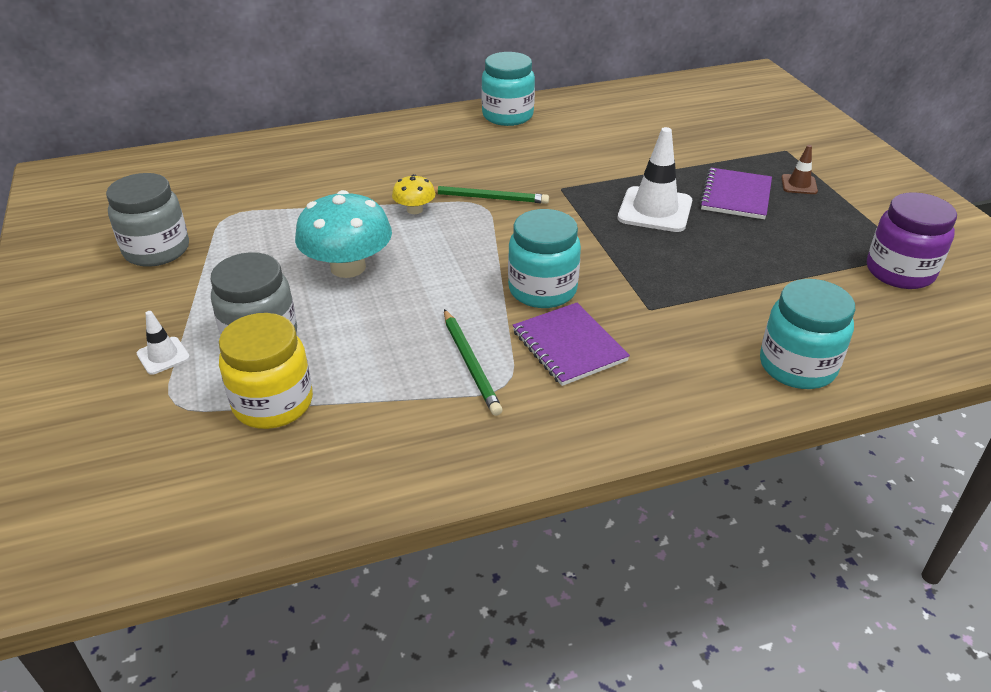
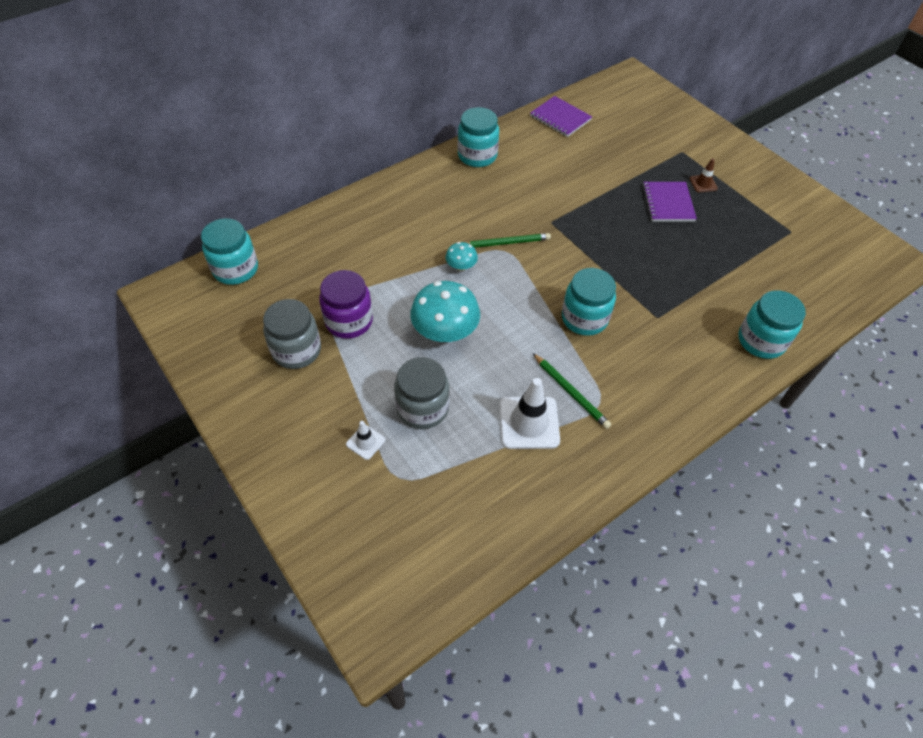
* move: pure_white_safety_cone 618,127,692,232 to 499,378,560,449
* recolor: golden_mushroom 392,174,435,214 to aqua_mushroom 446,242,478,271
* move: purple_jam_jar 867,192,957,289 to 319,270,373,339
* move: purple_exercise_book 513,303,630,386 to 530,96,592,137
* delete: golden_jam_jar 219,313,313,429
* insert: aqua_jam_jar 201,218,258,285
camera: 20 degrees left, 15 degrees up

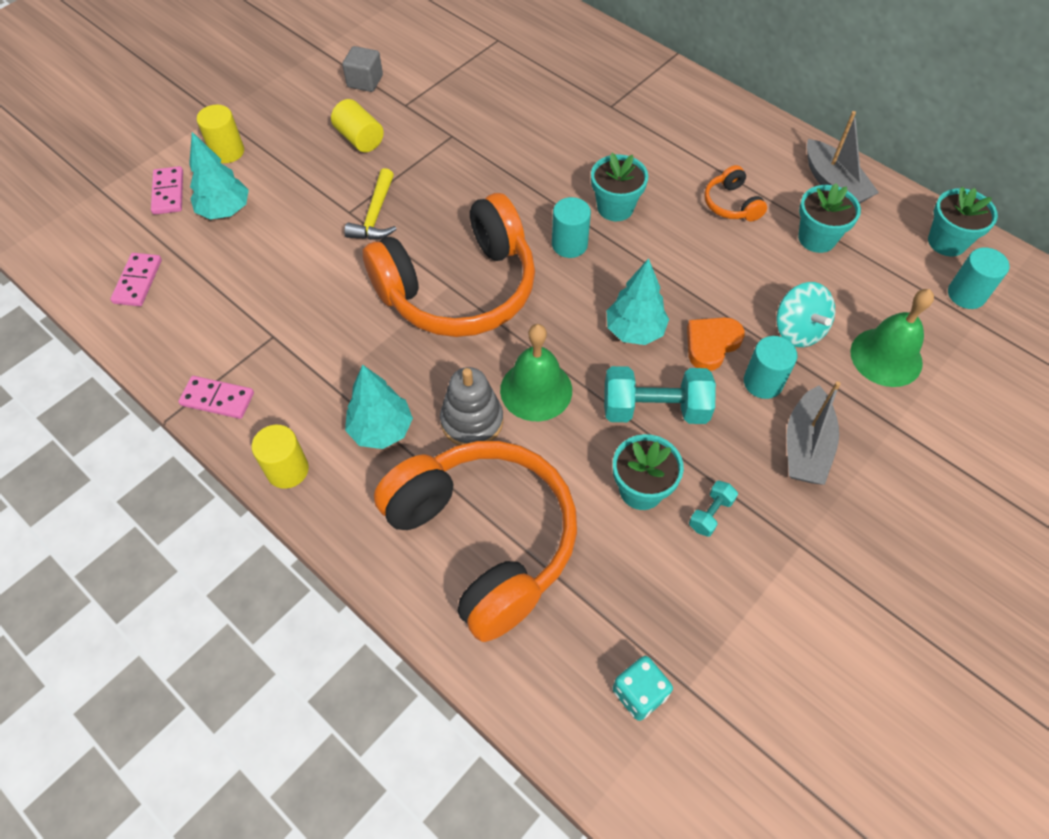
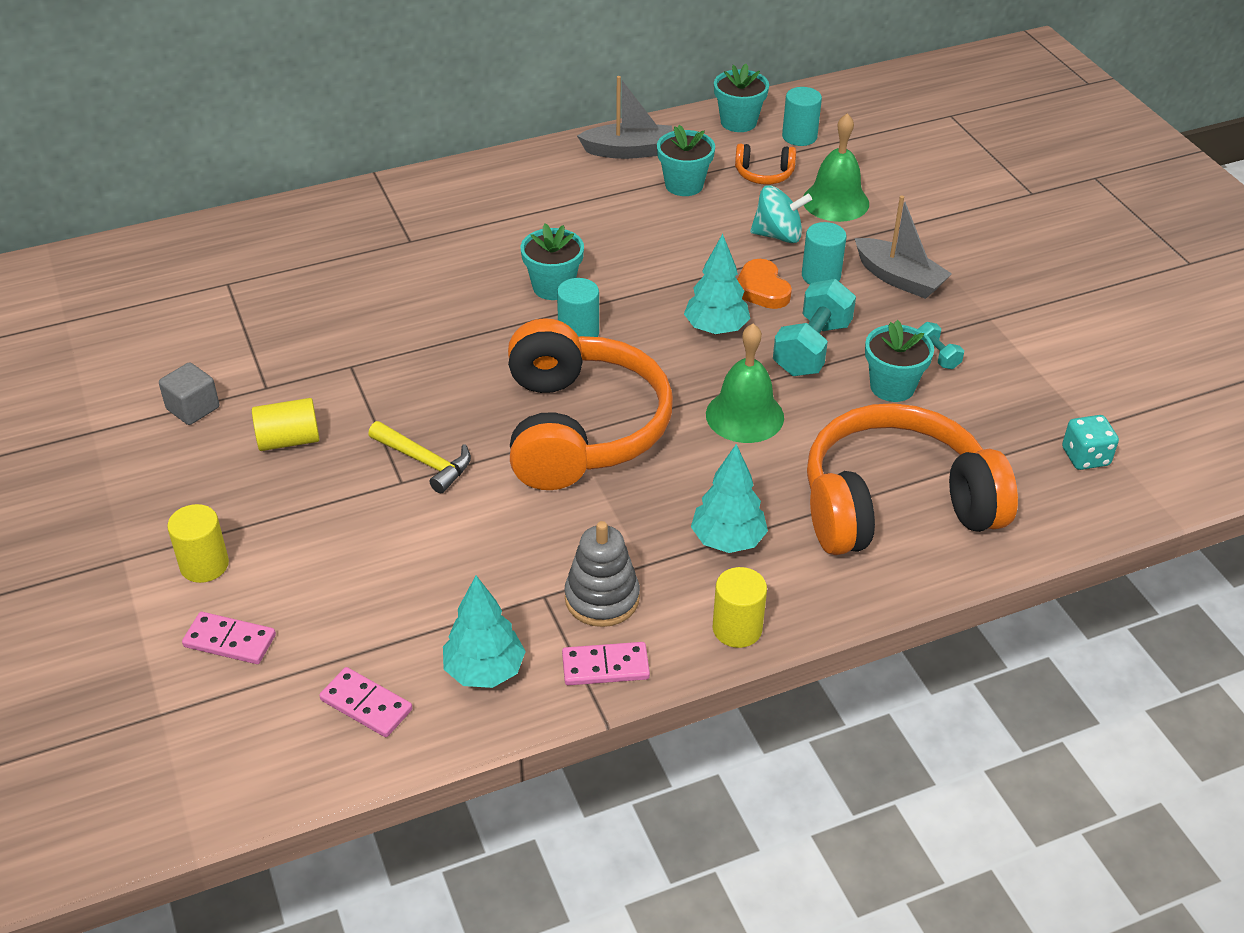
* move: aqua_fir_tree 189,132,249,219 to 443,576,526,688
* move: bright_orange_headphones 704,165,767,221 to 735,144,796,184
* move: gray_stacking_toy 440,367,503,445 to 564,521,640,627
* rotate: pink_domino_piece 178,376,254,419 = 562,642,650,685 45 degrees clockwise
camera: 65 degrees left, 15 degrees down

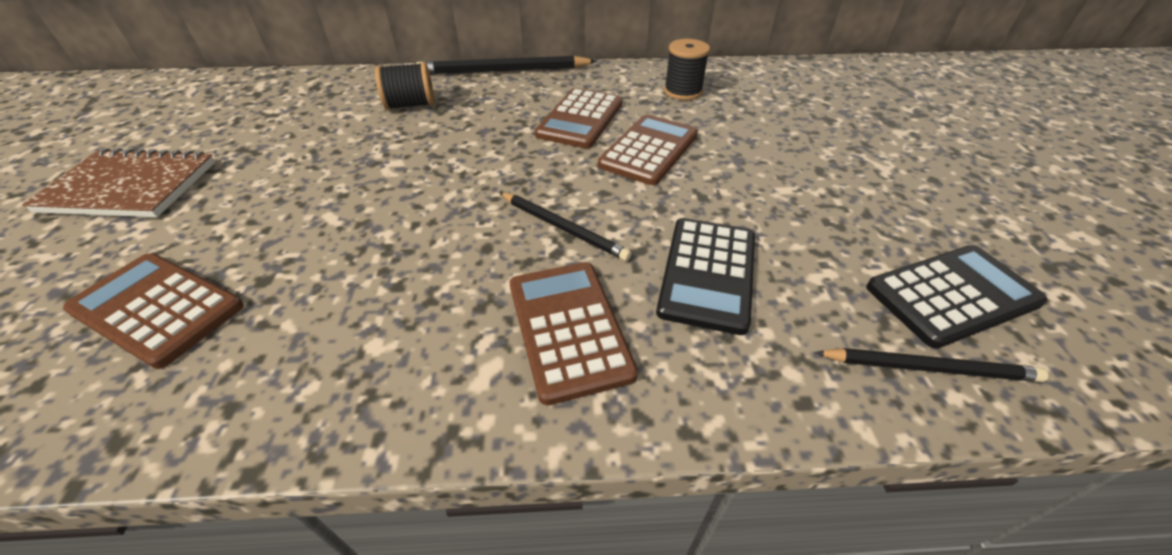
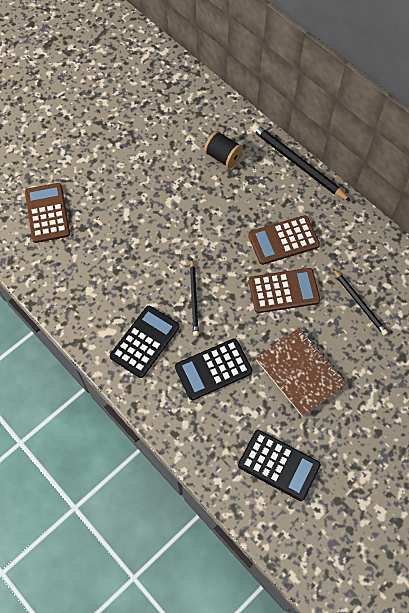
* delete: ebony_bobbin 664,39,710,100
* move: dark_brown_exercise_book 22,148,215,217 to 256,328,347,417
* recolor: dark_brown_pocket_calculator 510,262,638,405 to ebony_pocket_calculator 110,306,179,378
* move: ebony_wooden_pencil 814,348,1049,382 to 333,269,388,335
camera: 50 degrees right, 20 degrees up

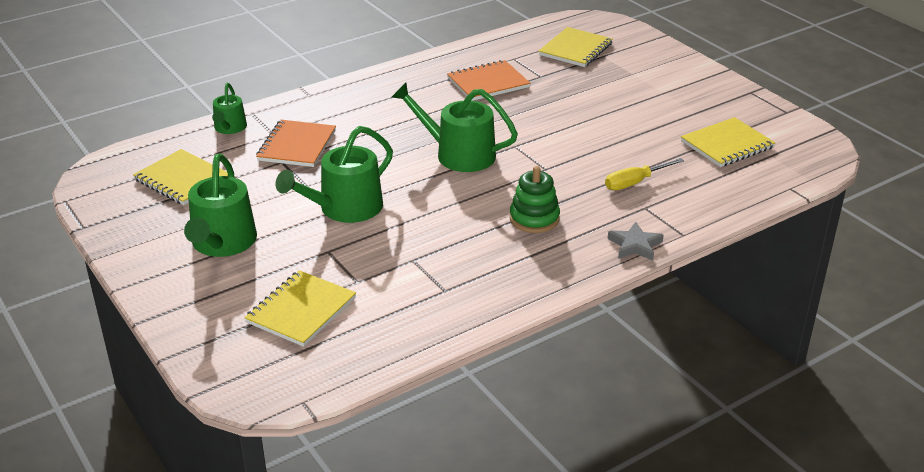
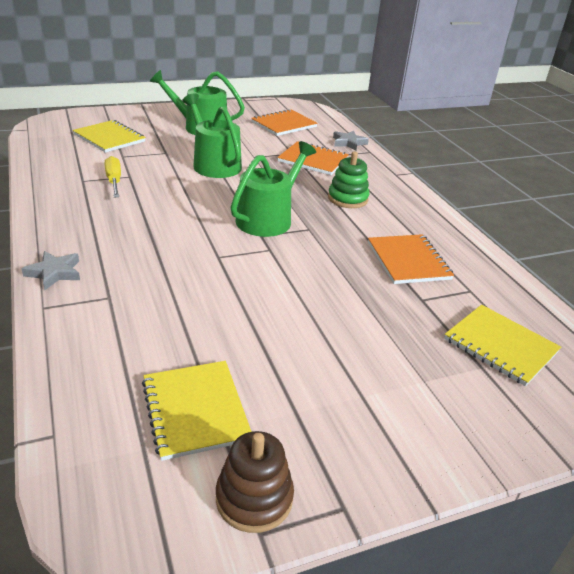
* replace: green_sprinkling_can 212,83,247,134 to gray_star 333,131,369,151
* recolor: golden_exercise_book 133,149,228,205 to bright_orange_exercise_book 251,109,318,136
* move: golden_flat_screwdriver 605,158,684,190 to 105,156,121,198
* move: green_stacking_toy 510,166,560,233 to 328,152,369,208
* insert: dark_brown_stacking_toy 216,431,294,533
camera: 100 degrees right, 0 degrees up

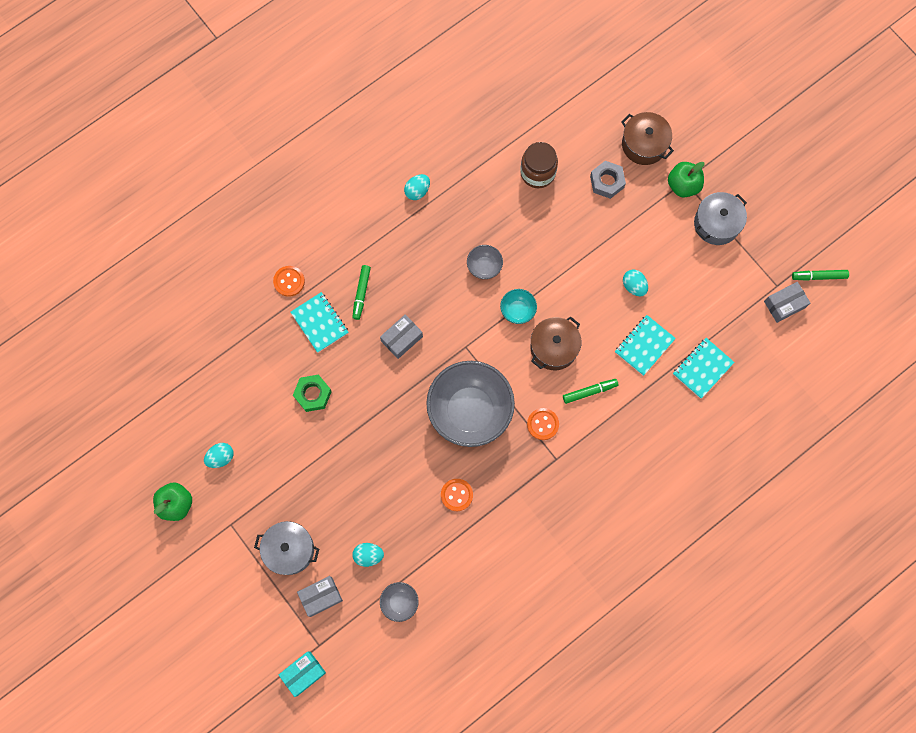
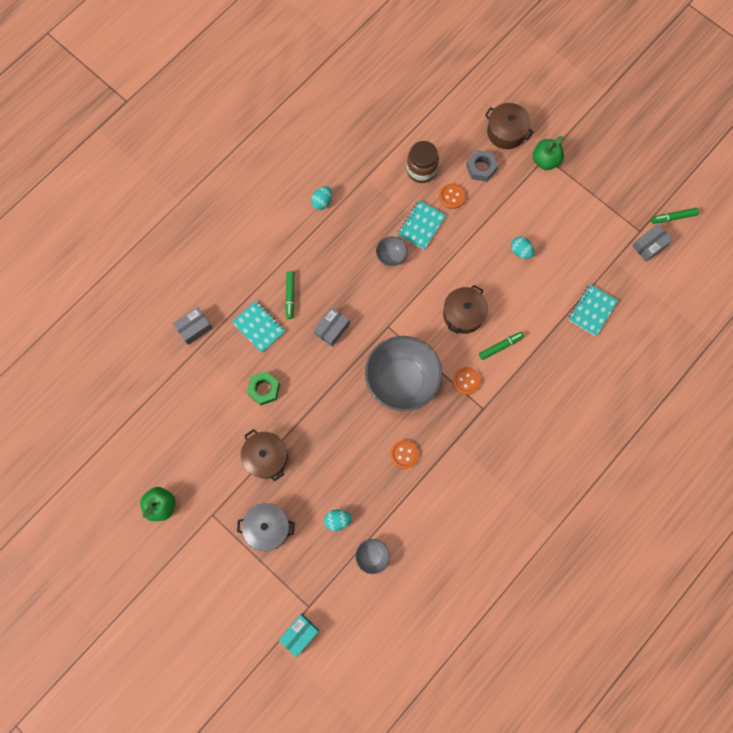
* delete: gray_stockpot 694,192,747,245
* move: bright_orange_button 273,266,305,297 to 439,183,466,209
* delete: aqua_bowl 500,289,537,324
* move: aqua_exercise_book 615,315,676,376 to 398,200,446,250
* delete: aqua_egg_shape 204,443,234,468
* move: gray_box 297,576,343,617 to 173,307,212,345
* insert: dark_brown_stockpot 241,429,288,481
camera: 10 degrees left, 0 degrees up

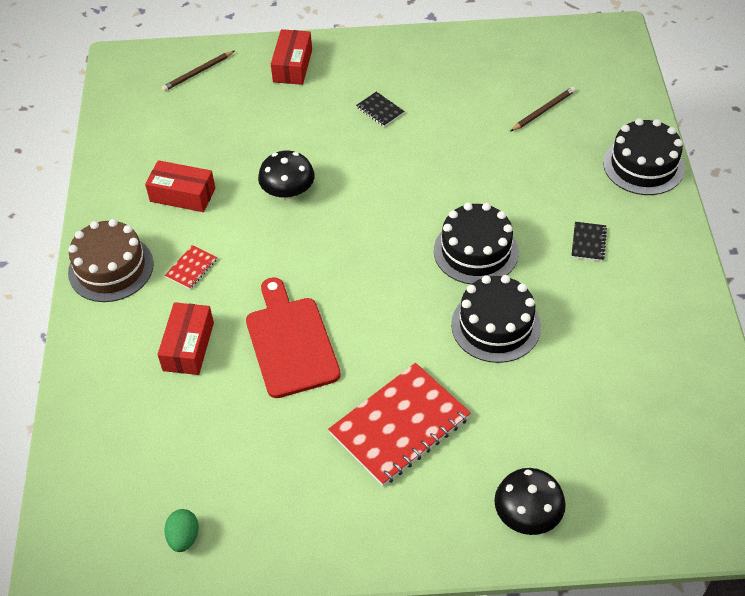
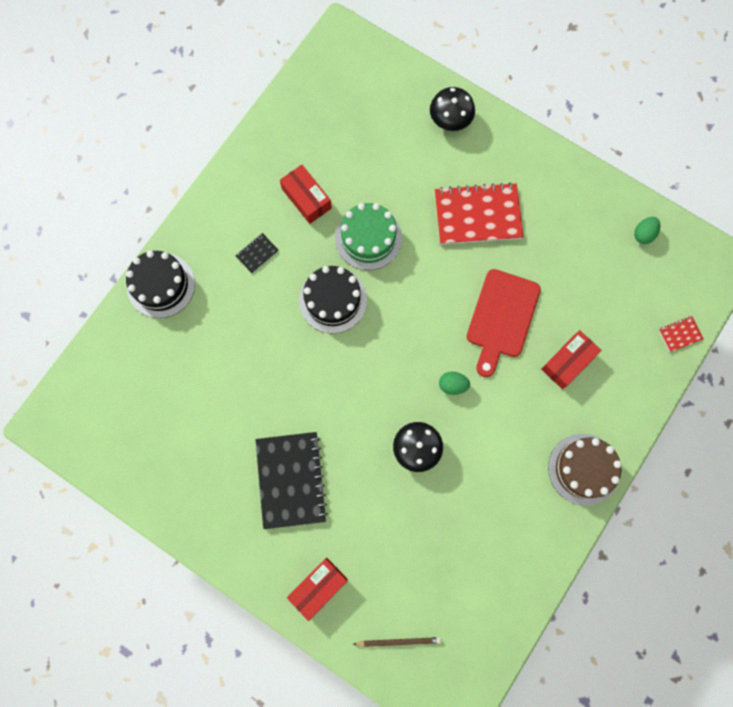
* delete: dark_brown_wooden_pencil 511,87,575,131
* resize: ebony_exercise_book 356,92,404,127 = 256,432,328,529 x2.33
* move: scarlet_box 145,160,215,212 to 280,165,332,224
* move: scarlet_exercise_book 165,245,217,289 to 659,316,703,352
* recolor: ebony_gateau 451,275,541,363 to green_gateau 335,203,402,270
* insert: green_egg_shape 439,372,470,395
camera: 145 degrees left, 25 degrees up

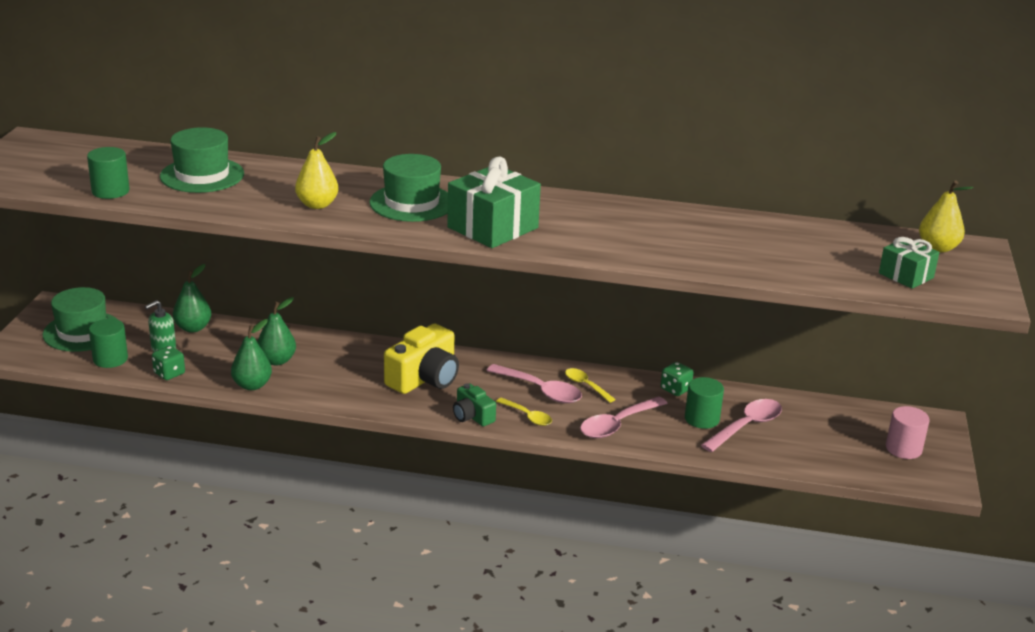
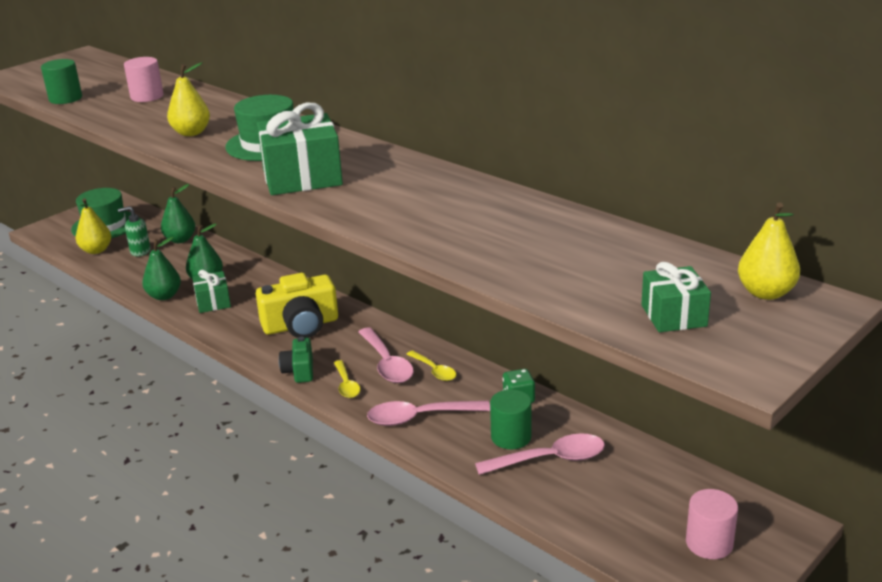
* replace: green_tall_hat 160,127,244,193 to pink_cylinder_shape 124,57,164,102
* replace: green_cylinder_shape 89,319,128,368 to golden_toy_pear 76,198,111,254
* delete: green_dice 152,346,185,380
* rotate: golden_spoon 565,368,616,403 = 407,351,456,381 150 degrees clockwise
* insert: green_wrapped_gift 192,270,231,313
camera: 35 degrees right, 0 degrees up

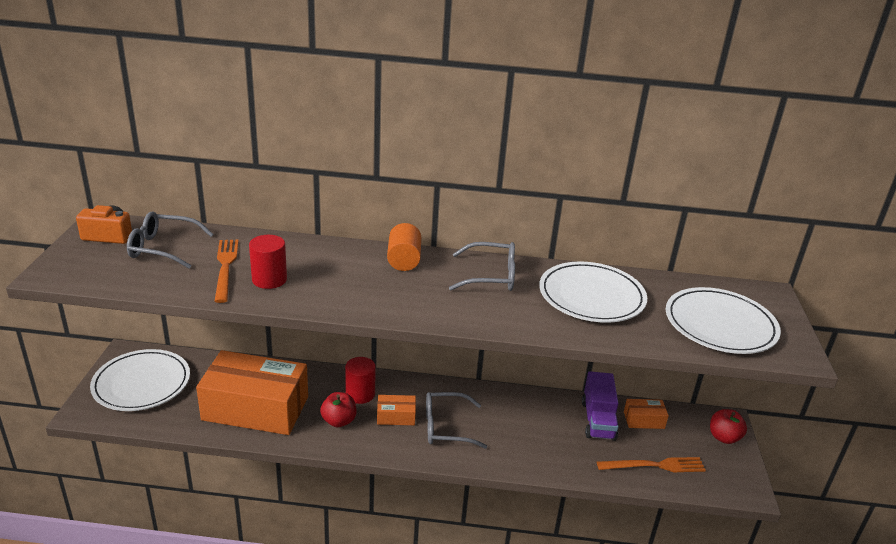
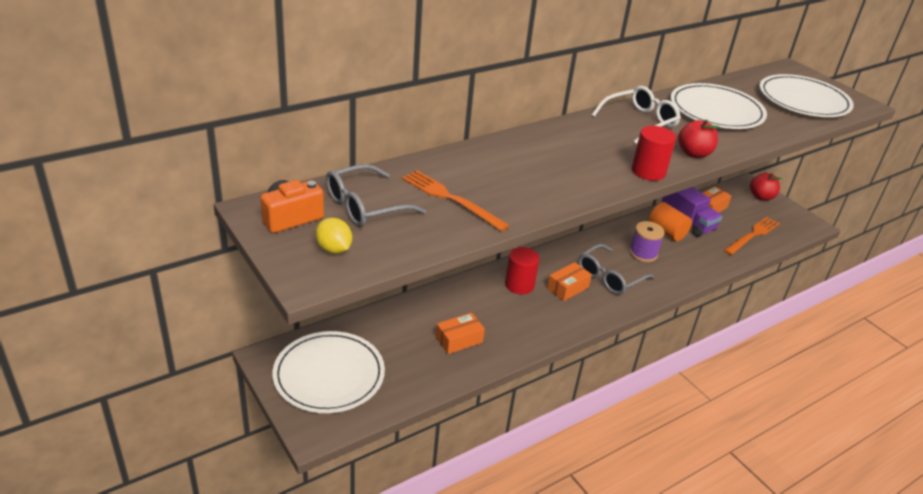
* move: bright_orange_cylinder_shape 387,223,421,271 to 649,202,692,241
* move: scarlet_cylinder_shape 249,235,287,289 to 632,126,676,181
* recolor: gray_glasses 449,242,515,291 to pure_white_glasses 592,86,681,144
* resize: bright_orange_box 196,350,308,435 = 436,313,485,354 x0.42
* move: scarlet_apple 320,392,357,427 to 678,119,720,158
* insert: golden_citrus_fruit 315,218,352,254
* insert: purple_bobbin 629,221,665,262
camera: 40 degrees left, 5 degrees up

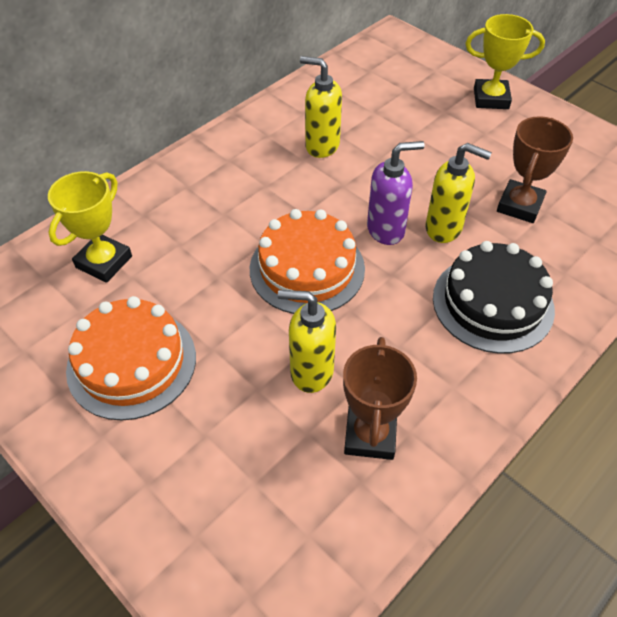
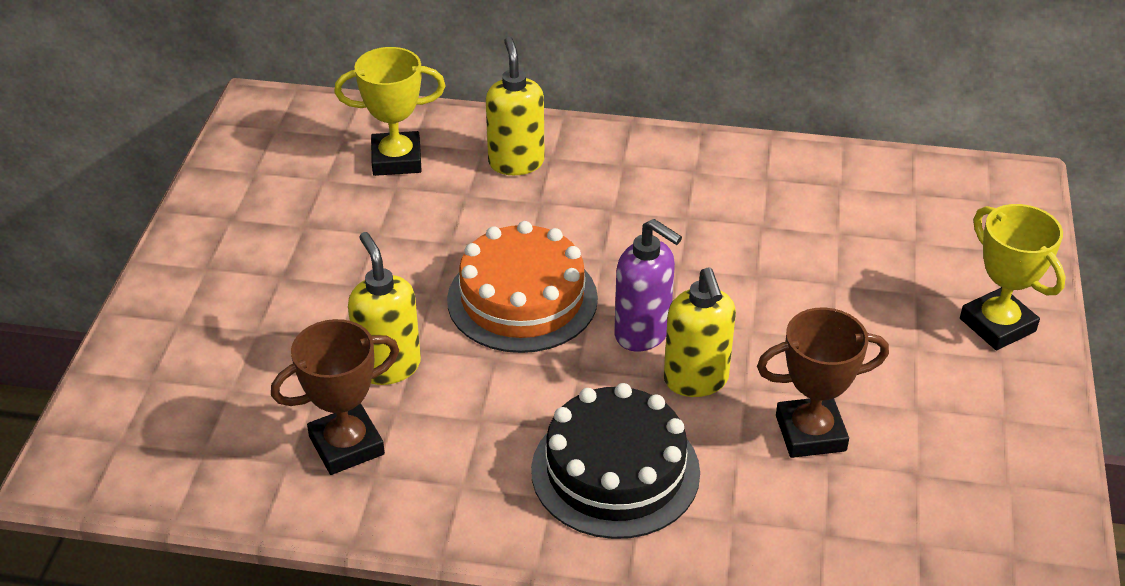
* move: golden_soap_pump 300,56,342,158 to 486,37,545,175
* delete: bright_orange_gateau 66,296,196,421
camera: 55 degrees right, 10 degrees down

